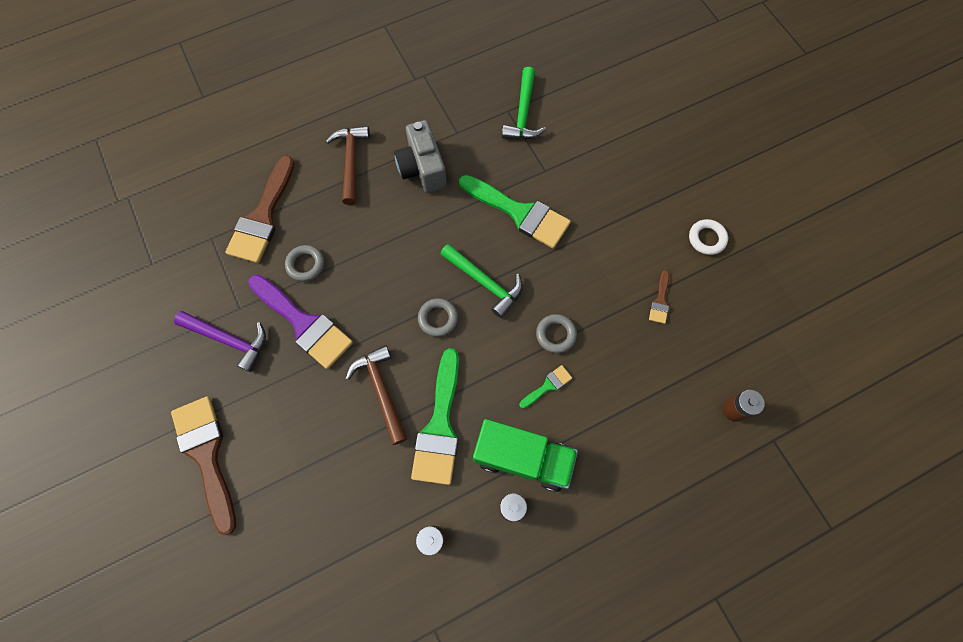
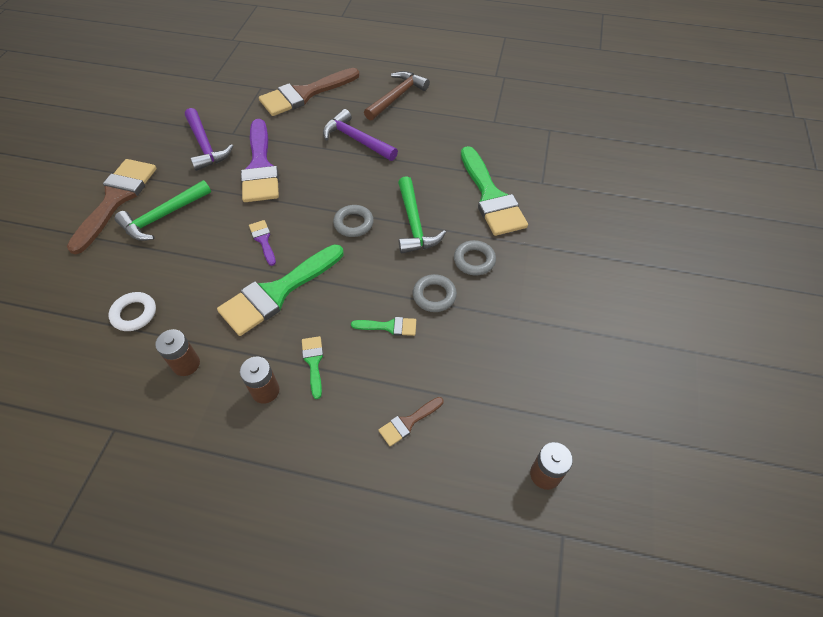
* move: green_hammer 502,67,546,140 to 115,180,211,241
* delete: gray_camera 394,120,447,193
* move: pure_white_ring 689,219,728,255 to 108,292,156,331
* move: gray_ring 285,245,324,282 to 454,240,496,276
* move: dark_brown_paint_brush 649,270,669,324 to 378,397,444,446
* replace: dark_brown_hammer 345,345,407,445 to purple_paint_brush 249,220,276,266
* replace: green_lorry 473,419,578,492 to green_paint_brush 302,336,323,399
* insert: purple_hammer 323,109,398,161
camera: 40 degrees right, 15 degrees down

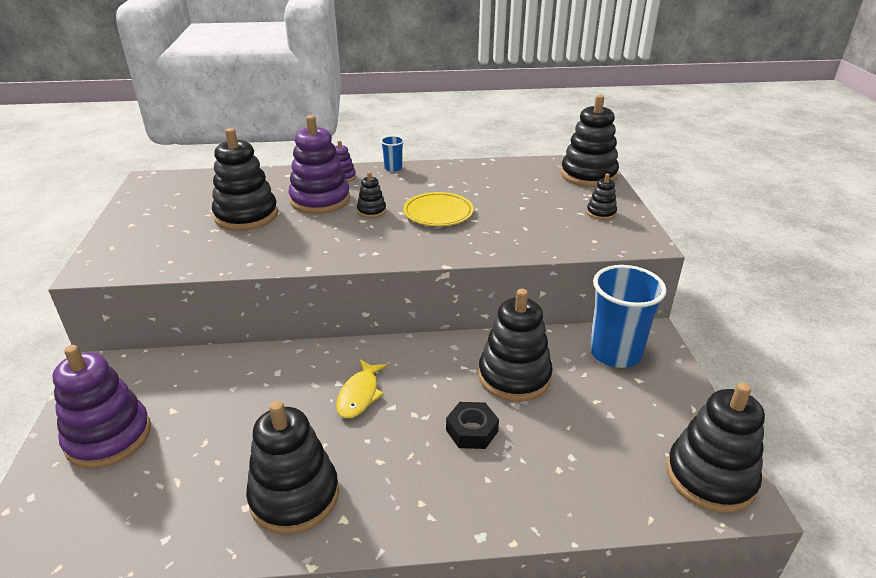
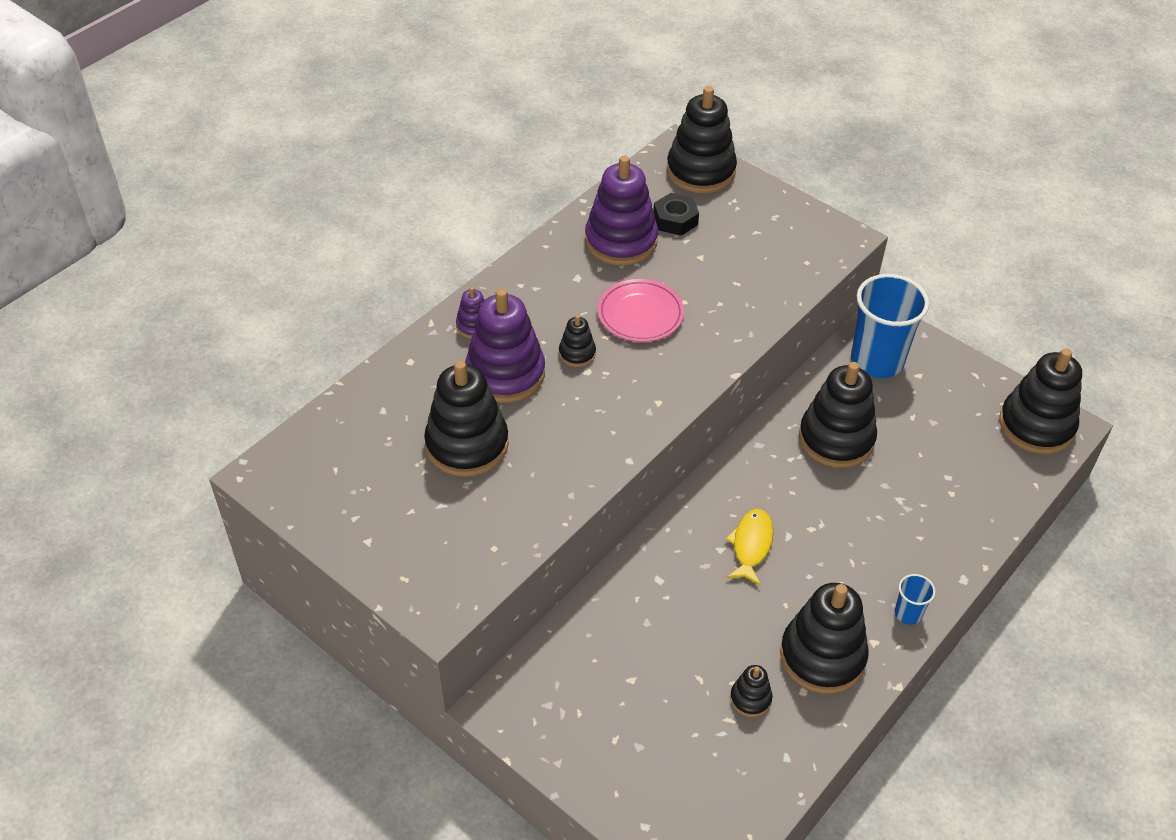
* move: royal_blue_beaker 380,136,404,171 to 895,574,935,625
* move: ebony_stacking_toy 587,174,617,220 to 730,665,772,717
* recolor: golden_plate 403,192,474,226 to pink_plate 598,279,684,342
* move: purple_stacking_toy 52,345,151,469 to 585,156,658,266
* rotate: golden_fish_figure 336,359,387,418 = 725,509,774,585 135 degrees counterclockwise
* move: ebony_hexagon_nut 446,402,499,449 to 653,193,699,236
camera: 45 degrees left, 15 degrees up

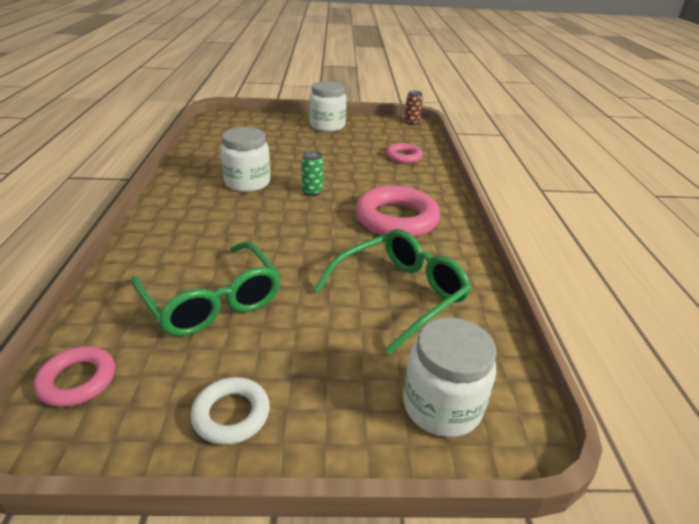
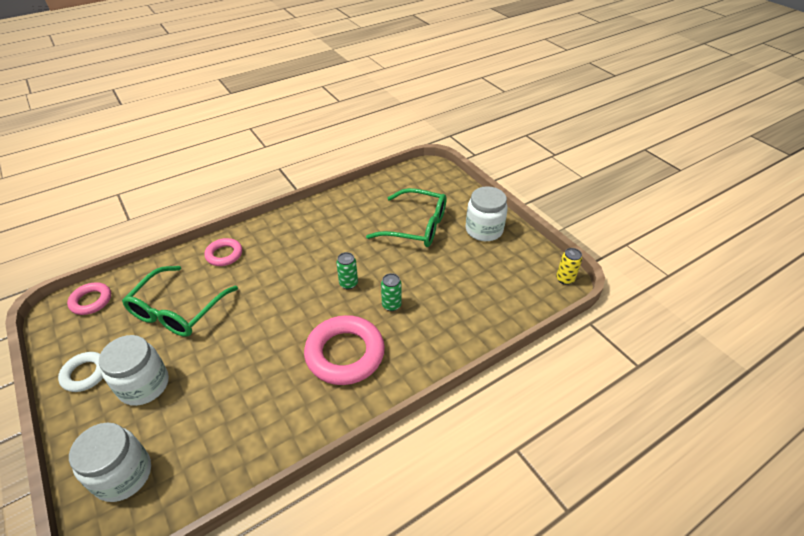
* recolor: dark_brown_tin 404,91,423,125 to golden_tin 556,248,582,285
* move: pure_white_jam_jar 220,127,270,192 to 99,335,169,406
* move: pink_ring 386,143,423,163 to 204,238,242,266
* move: green_glasses 313,229,471,355 to 366,188,446,247
* insert: green_tin 381,273,402,311
camera: 60 degrees right, 10 degrees up

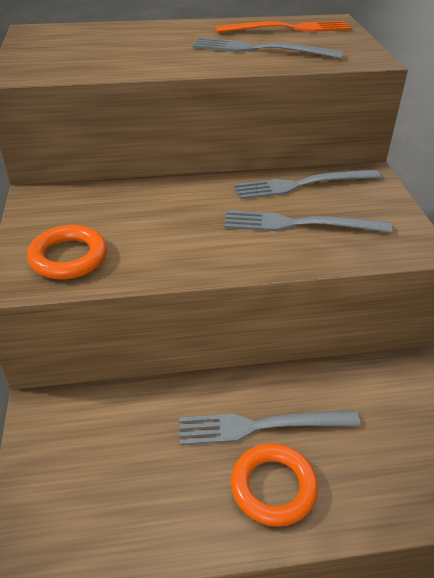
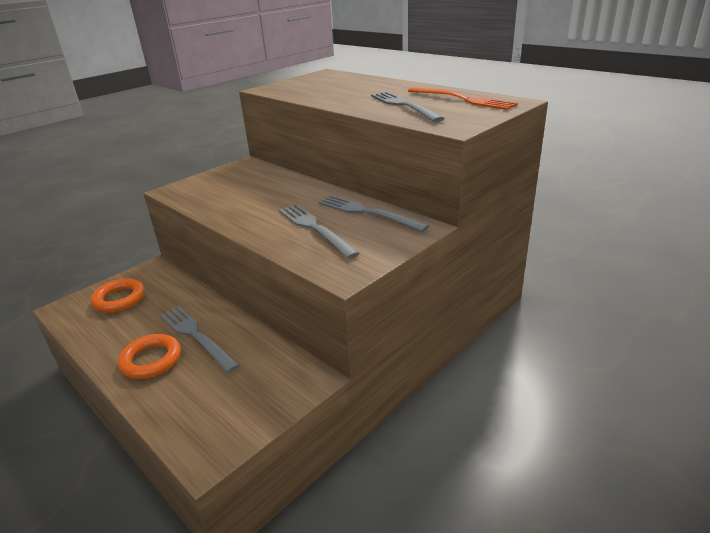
* move: bright_orange_ring 27,225,107,279 to 91,278,145,313
camera: 55 degrees right, 10 degrees down

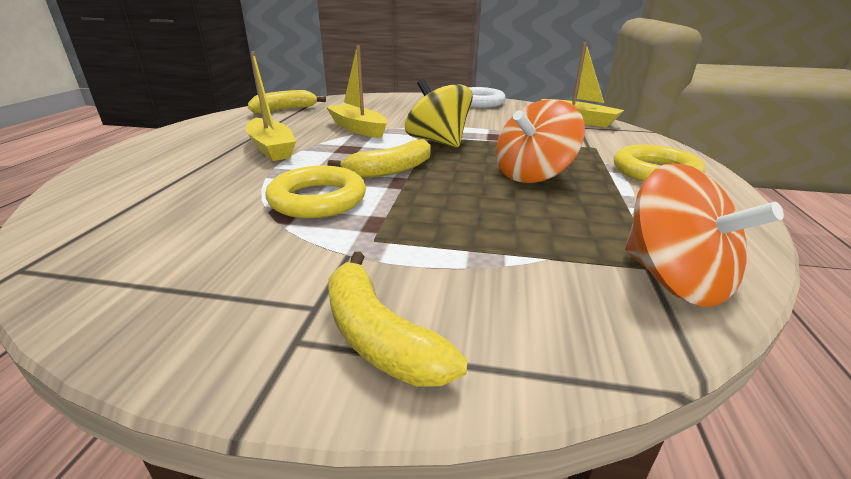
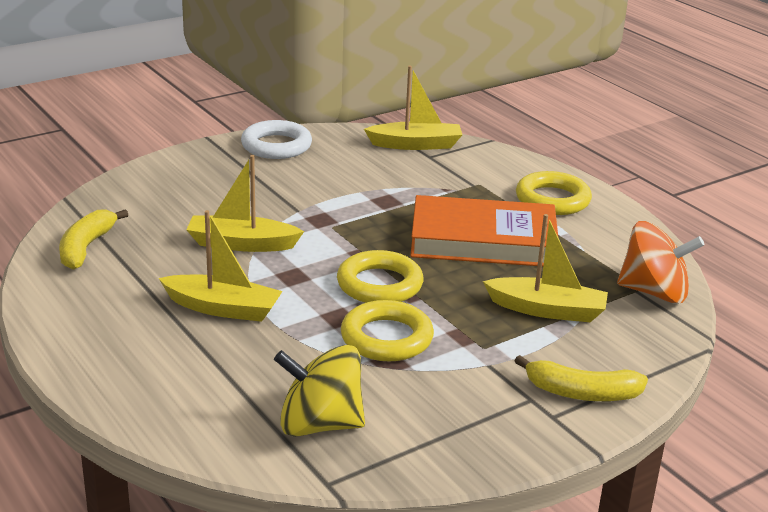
* move: golden_whirligig 405,79,473,147 to 274,345,365,437
* replace: bright_orange_whirligig 496,99,585,183 to bright_orange_hardcover 410,195,558,267
* replace: golden_banana 328,139,431,178 to golden_ring 337,250,424,303
* insert: golden_boat 483,214,608,322
camera: 45 degrees left, 0 degrees up

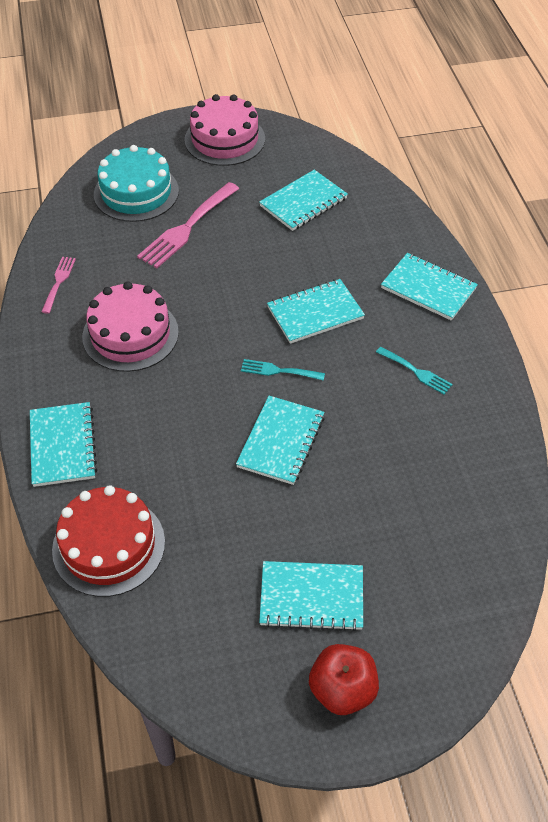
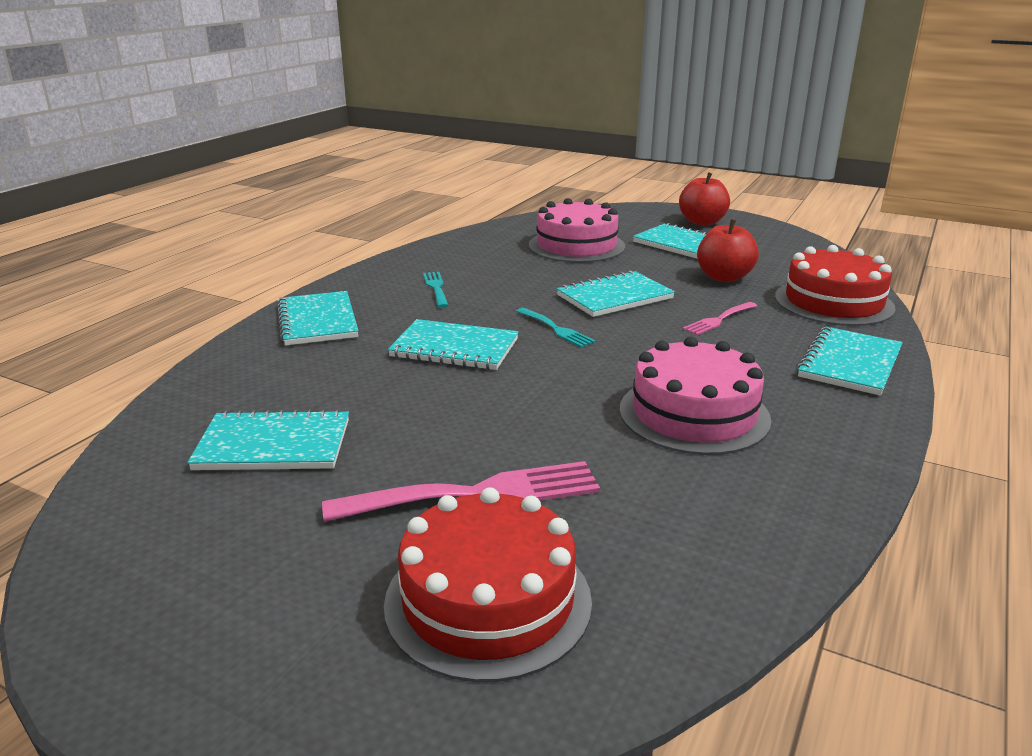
* move: pink_gateau 184,94,265,166 to 529,198,625,263
* recolor: aqua_gateau 94,145,179,222 to scarlet_gateau 384,487,592,682
* move: pink_table_fork 41,257,76,314 to 683,302,757,335
* insert: scarlet_apple 697,219,759,282
camera: 140 degrees left, 25 degrees down

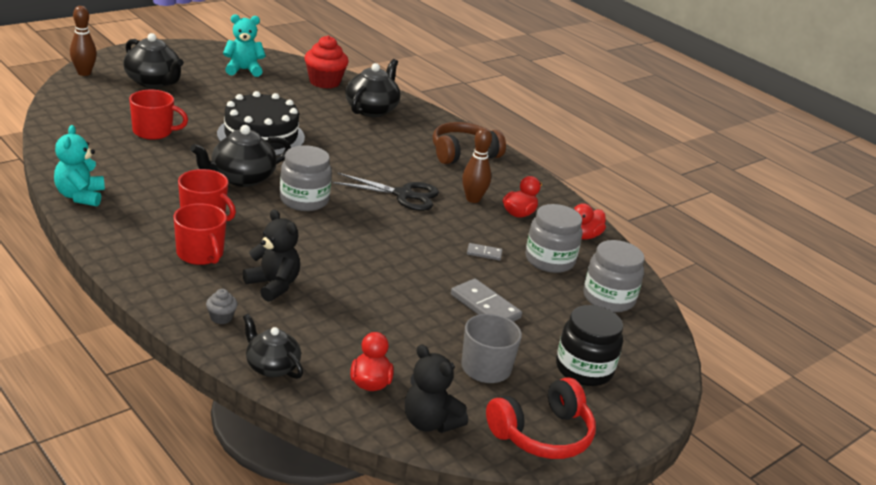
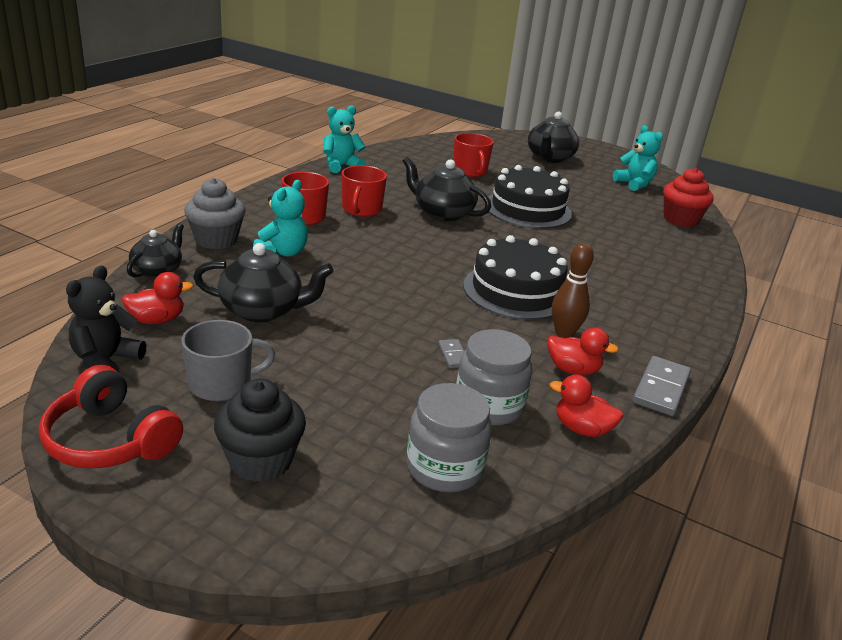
* delete: dark_brown_tenpin 70,6,97,76
* move: ebony_teapot 345,59,401,117 to 193,243,333,322
* delete: dark_brown_headphones 433,122,506,164
* delete: gray_jam_jar 280,145,332,211
* replace: ebony_pair_of_scissors 332,173,439,211 to ebony_gateau 463,235,568,320
* recolor: ebony_teddy 243,209,300,302 to aqua_teddy 253,180,308,257
* move: gray_domino_piece 451,279,522,322 to 633,356,691,416
* resize: gray_muffin 206,289,238,324 = 184,178,246,249 x2.11
* replace: ebony_jam_jar 556,305,623,386 to ebony_muffin 214,379,306,482
camera: 70 degrees right, 0 degrees up

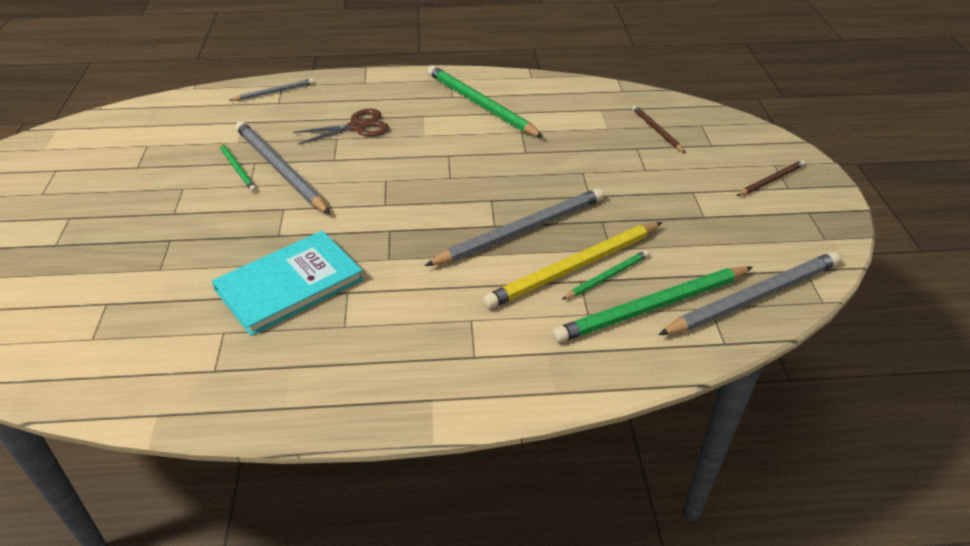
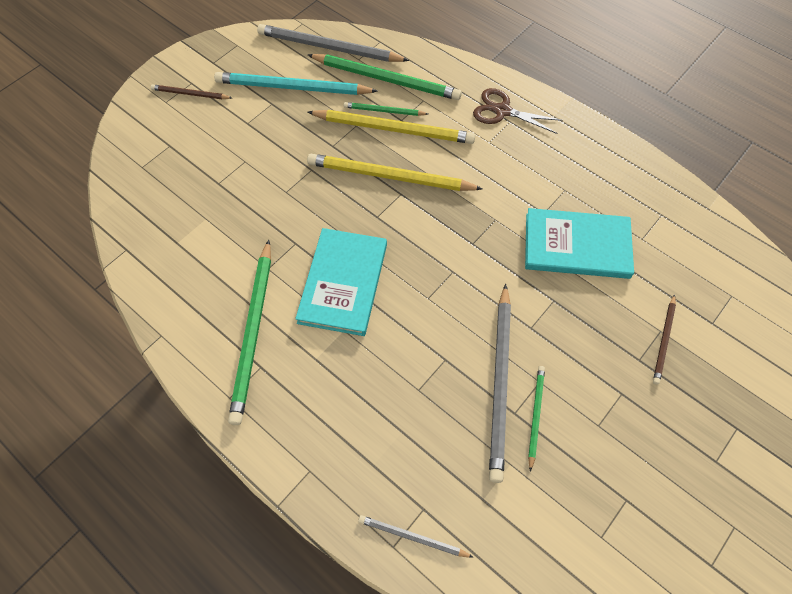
* move: dark_brown_wooden_pencil 632,105,685,153 to 653,294,676,385
* move: dark_brown_pair_of_scissors 293,109,389,145 to 473,88,563,134
* recolor: gray_wooden_pencil 425,188,604,266 to golden_wooden_pencil 307,154,483,191
* insert: aqua_wooden_pencil 214,72,378,95
* insert: aqua_hardcover 295,228,387,336
camera: 135 degrees left, 20 degrees up

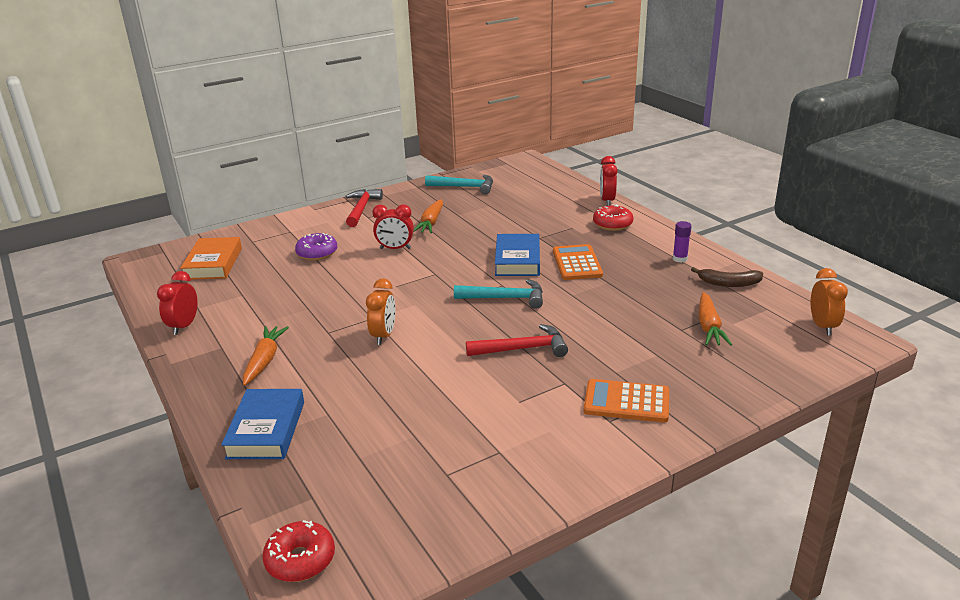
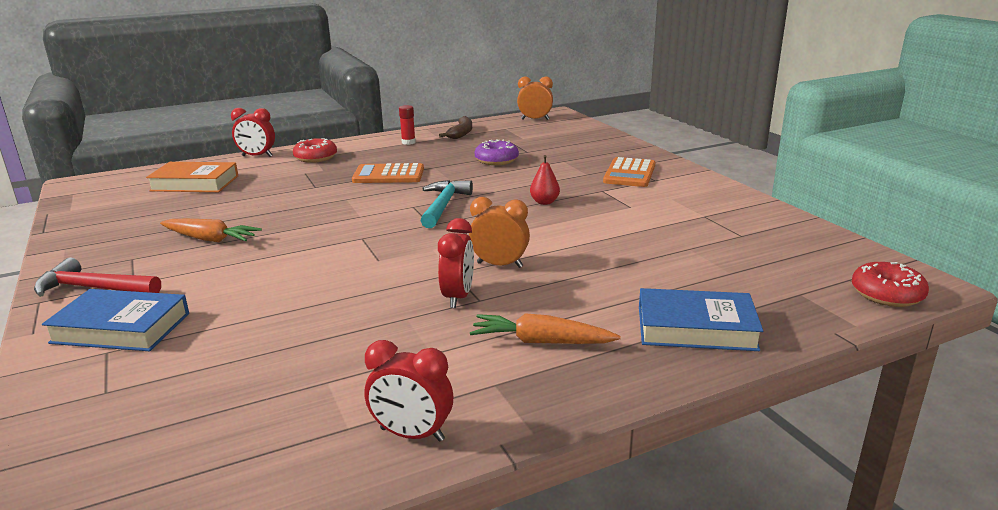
* delete: aqua_hammer 425,175,493,194
* move: scarlet_alarm_clock 373,204,414,249 to 438,218,474,308
* recolor: purple_glue 673,221,691,263 to scarlet_glue 399,105,416,145
* move: purple_donut 295,233,337,260 to 475,140,519,165
* move: royal_blue_hardcover 495,234,540,276 to 42,289,189,351
* move: bright_orange_hardcover 180,237,242,280 to 146,162,238,192
* delete: bright_orange_carrot 699,292,732,346
* replace: scarlet_hammer 466,324,568,357 to scarlet_toy_pear 530,155,560,205
camera: 85 degrees left, 5 degrees down

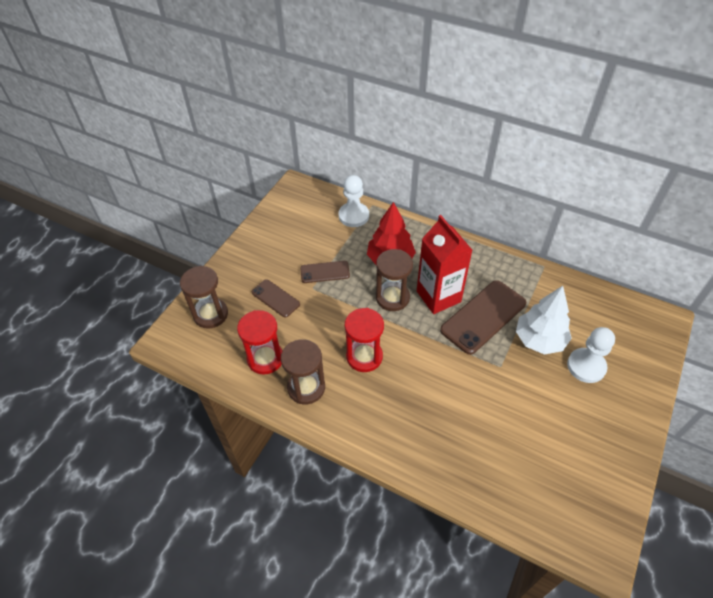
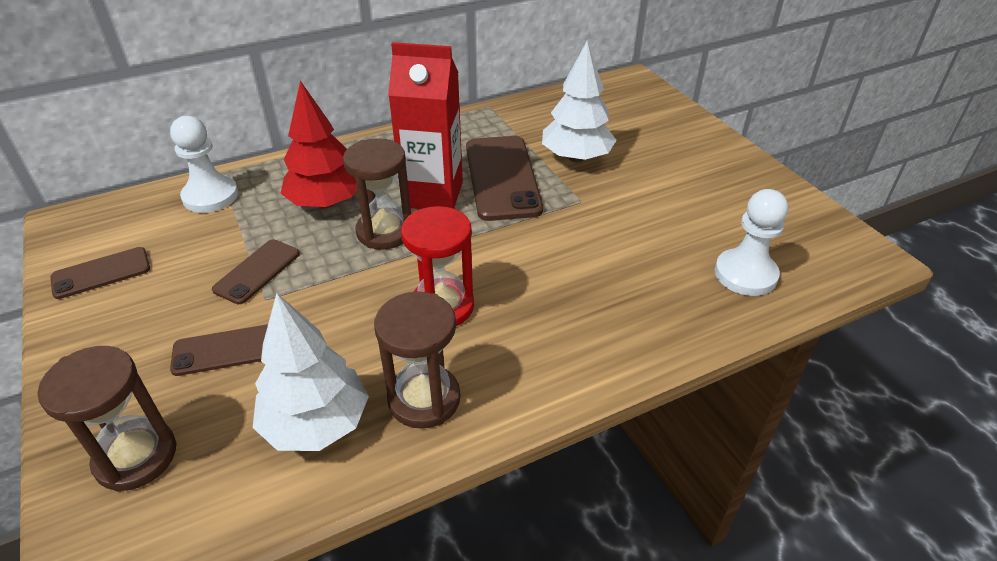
* replace: scarlet_sandglass 237,310,282,375 to pure_white_fir_tree 253,293,369,451
* move: pure_white_game_pawn 567,327,615,383 to 715,189,788,296
* insert: dark_brown_mobile_phone 50,247,150,299
camera: 55 degrees left, 10 degrees down

